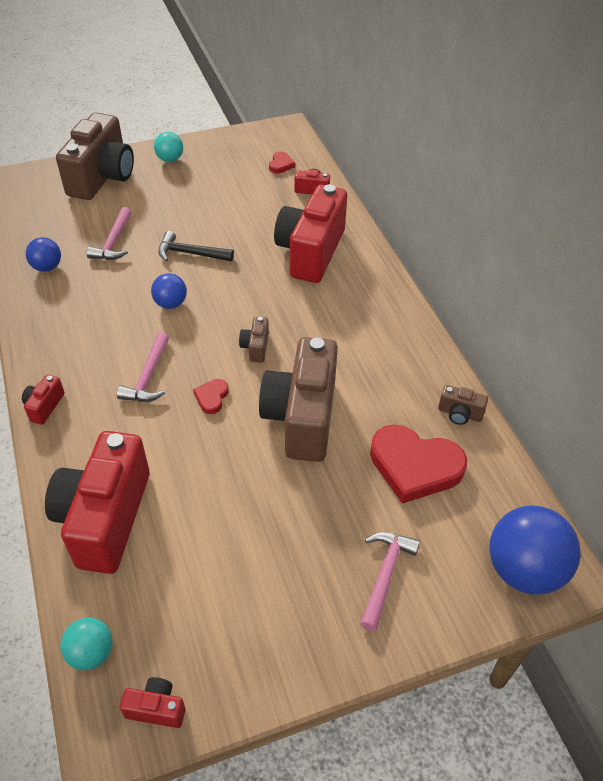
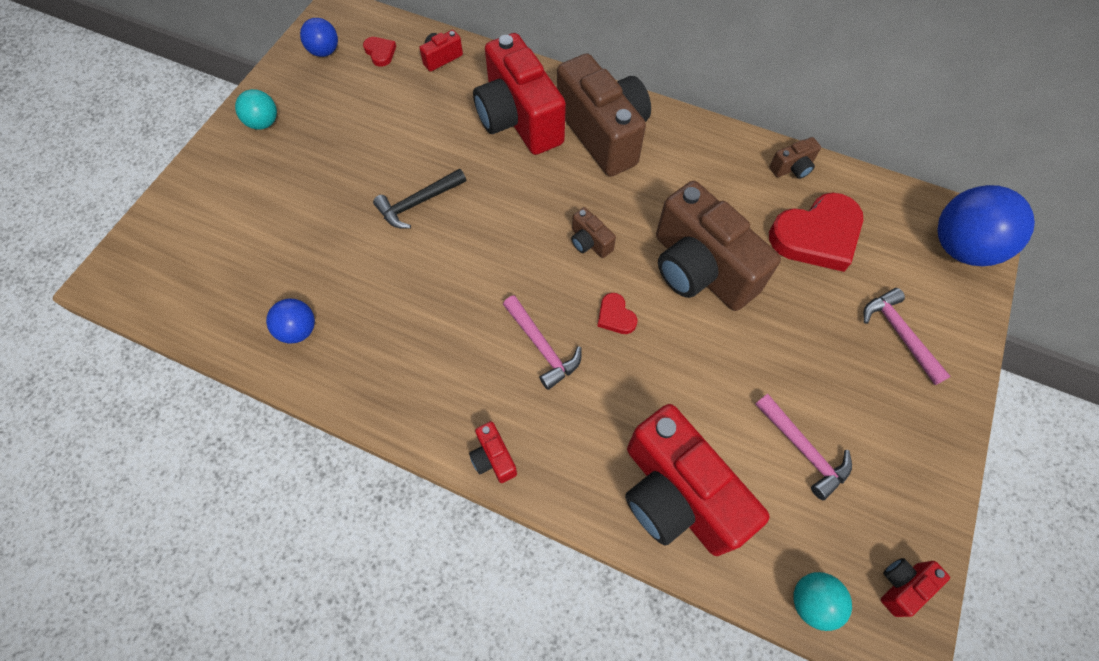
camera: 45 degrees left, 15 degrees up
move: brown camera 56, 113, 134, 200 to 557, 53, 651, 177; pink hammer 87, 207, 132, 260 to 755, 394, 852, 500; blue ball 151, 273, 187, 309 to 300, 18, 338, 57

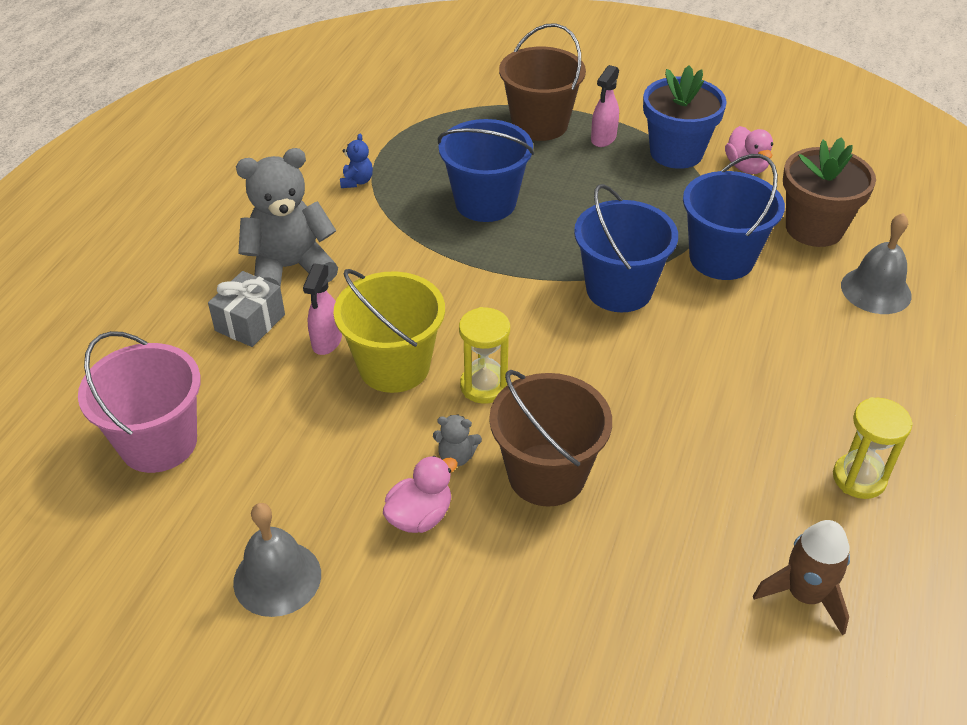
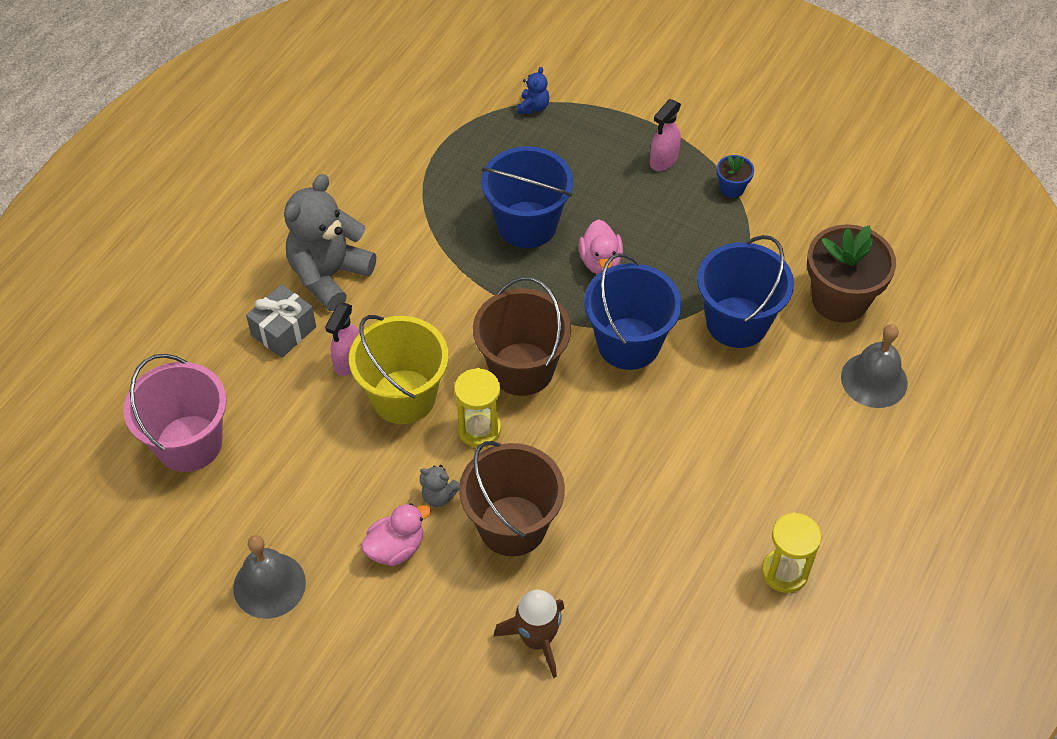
camera: 10 degrees right, 10 degrees up
move: blue teddy bear 340, 133, 373, 188 to 517, 67, 550, 114; brown bucket 499, 23, 586, 141 to 473, 277, 571, 396; pink duck 725, 126, 773, 174 to 579, 219, 623, 274; brown rocket 753, 520, 850, 636 to 494, 589, 564, 678
rotate: grey teddy bear 236, 148, 338, 287 = 284, 174, 376, 311 45 degrees counterclockwise
resize: blue flower pot 643, 66, 727, 169 = 717, 155, 754, 198 x0.46

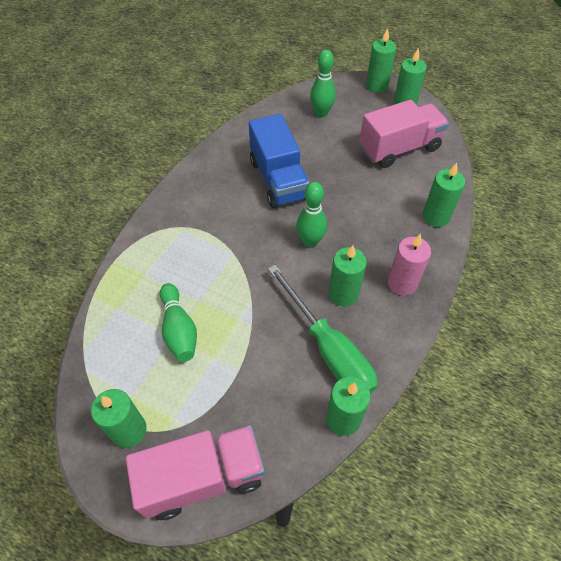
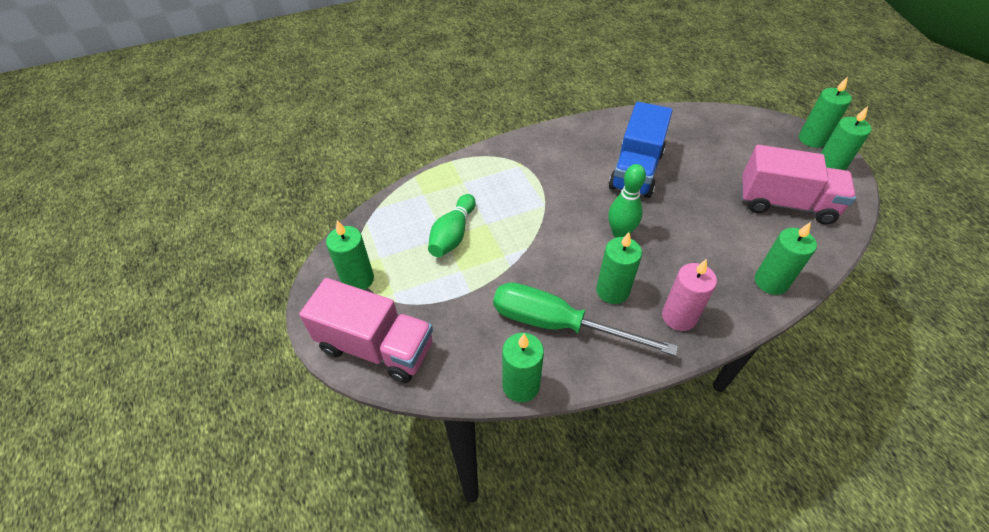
camera: 40 degrees right, 5 degrees down
delete: green bowling pin 310, 50, 336, 117
rotate: green screwdriver 268, 265, 377, 394 = 493, 282, 678, 356 105 degrees clockwise

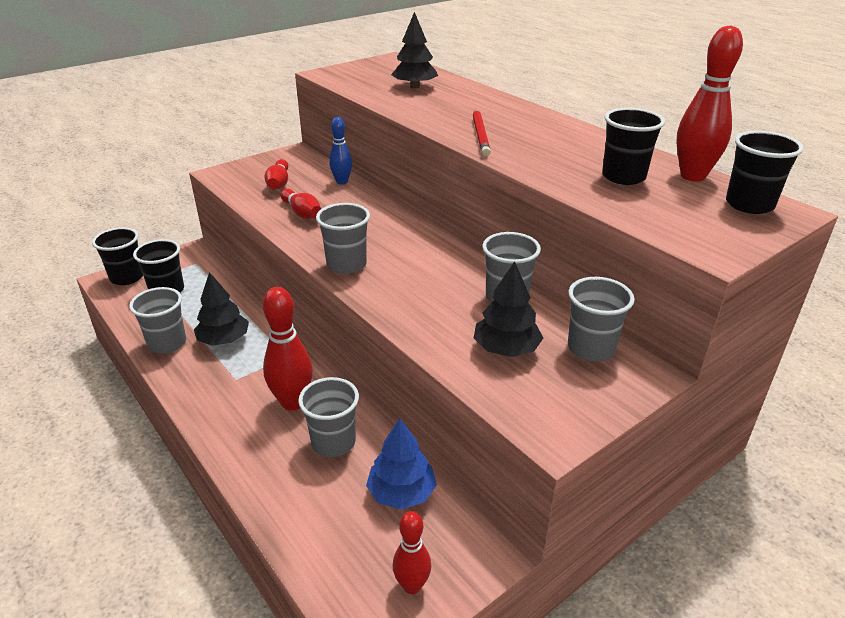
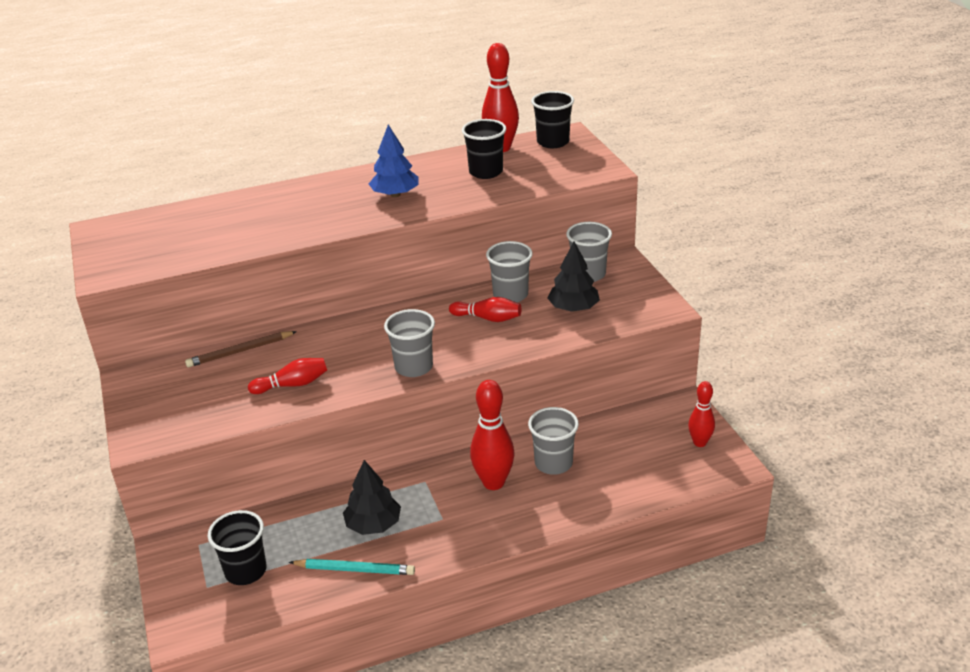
camera: 70 degrees left, 0 degrees up
delete: black cup 92, 227, 143, 285; black tree 391, 12, 438, 89; red pencil 473, 109, 491, 156
move: red bowling pin 265, 159, 288, 189 to 449, 297, 521, 322; blue tree 366, 418, 437, 510 to 369, 125, 418, 197
replace: grey cup 129, 287, 186, 354 to turquoise pencil 289, 559, 415, 575; blue bowling pin 329, 117, 352, 184 to brown pencil 185, 331, 297, 367

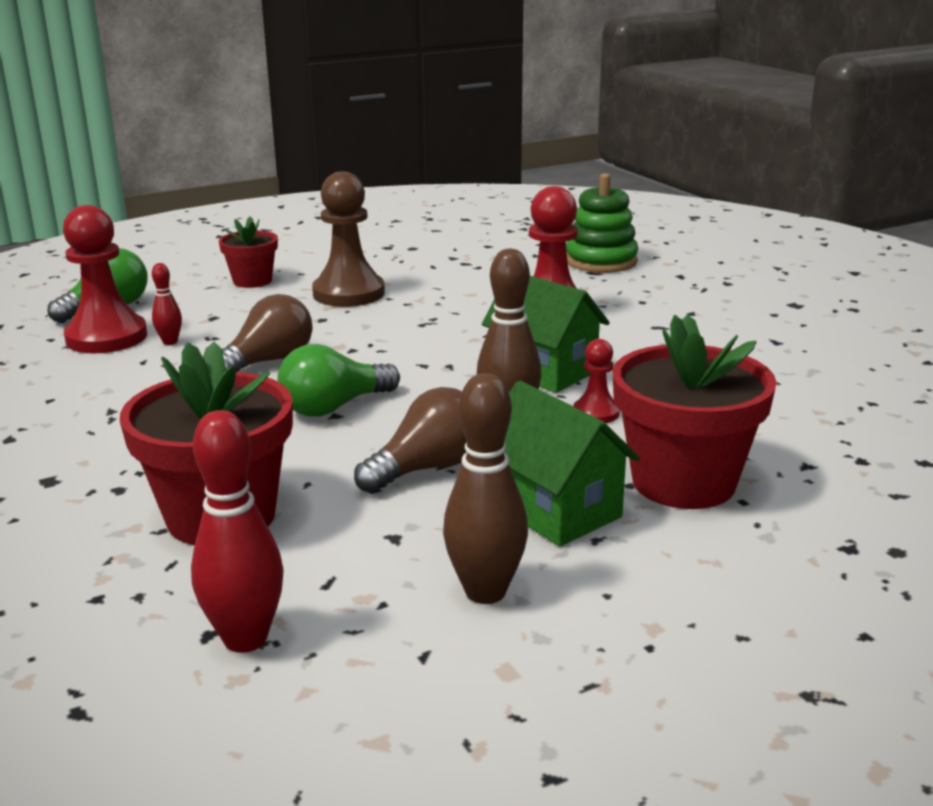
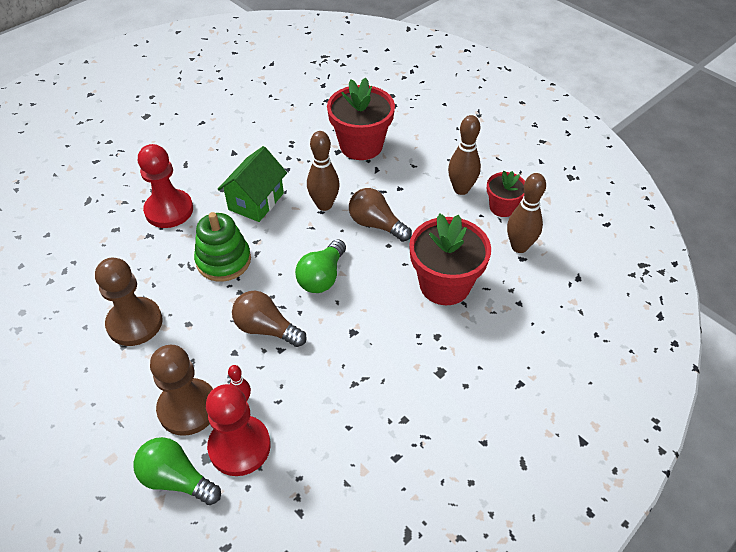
camera: 105 degrees left, 25 degrees up
delete: green house 504, 381, 640, 547; red pawn 573, 339, 620, 423
insert: brown pawn 150, 345, 213, 436
move: red flower pot 219, 216, 278, 288 to 487, 171, 525, 217; green stacking toy 566, 173, 638, 273 to 194, 212, 251, 282
recolor: red bowling pin 191, 410, 284, 653 to brown bowling pin 507, 173, 546, 253
rotate: green light bulb 277, 344, 400, 417 = 295, 239, 346, 293 75 degrees clockwise

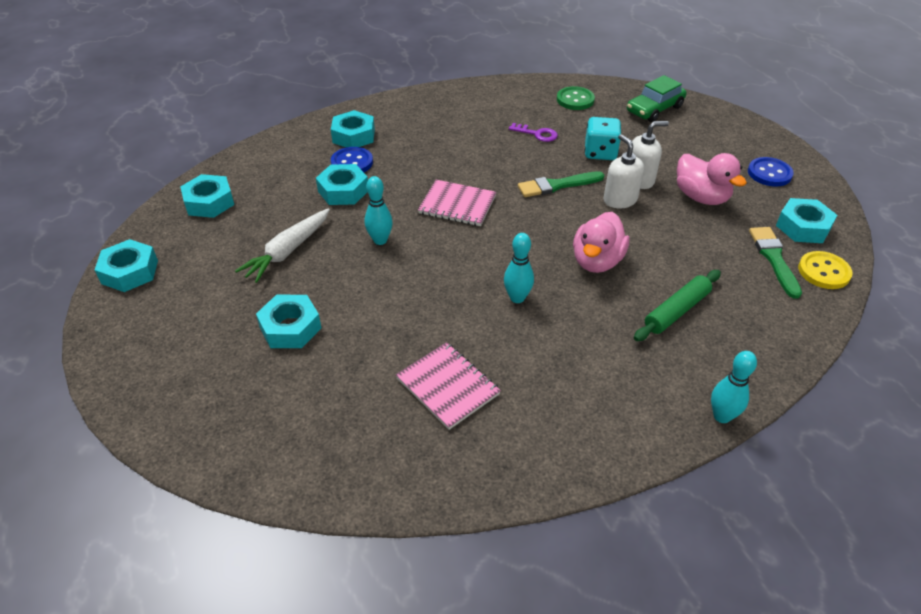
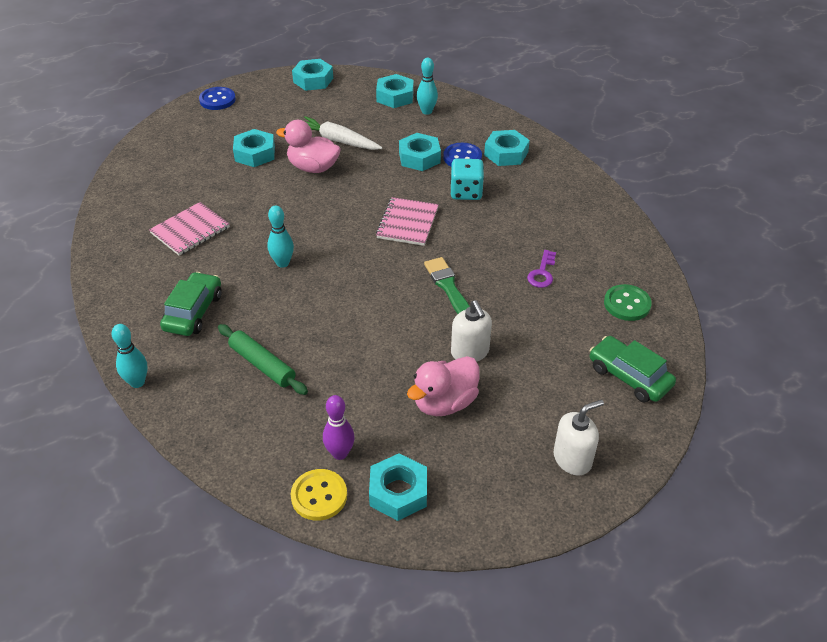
camera: 85 degrees right, 0 degrees up
insert: green car 160, 272, 222, 336
move: turquoise bowling pin 365, 176, 393, 245 to 417, 58, 438, 115; pink duck 573, 212, 629, 273 to 276, 120, 341, 173; turquoise dice 585, 117, 621, 160 to 450, 158, 484, 200; white soap dispenser 604, 134, 644, 208 to 554, 399, 604, 476; blue button 748, 157, 794, 186 to 199, 87, 236, 110
replace: green brush 749, 227, 802, 299 to purple bowling pin 323, 395, 355, 460

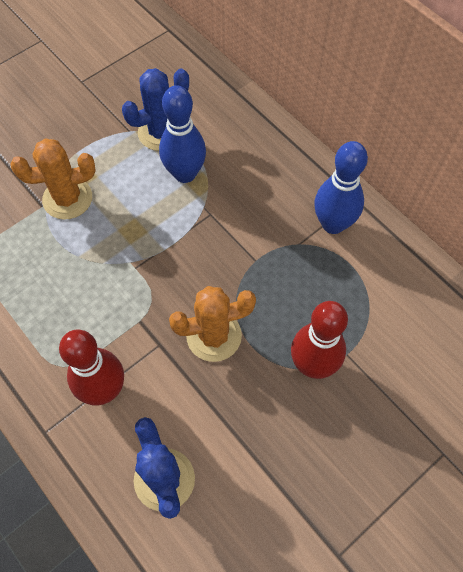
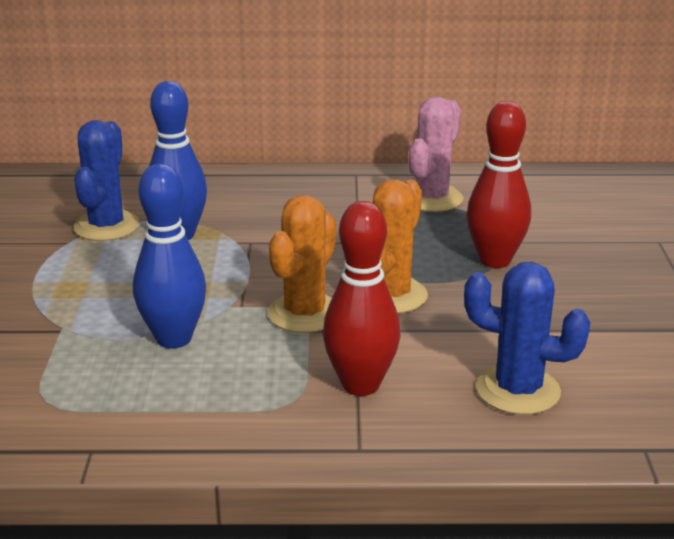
camera: 50 degrees left, 35 degrees down
insert: pink cactus 409, 97, 463, 212
move: orange cactus 10, 138, 96, 220 to 267, 195, 336, 333; blue bowling pin 314, 141, 368, 234 to 133, 164, 206, 348

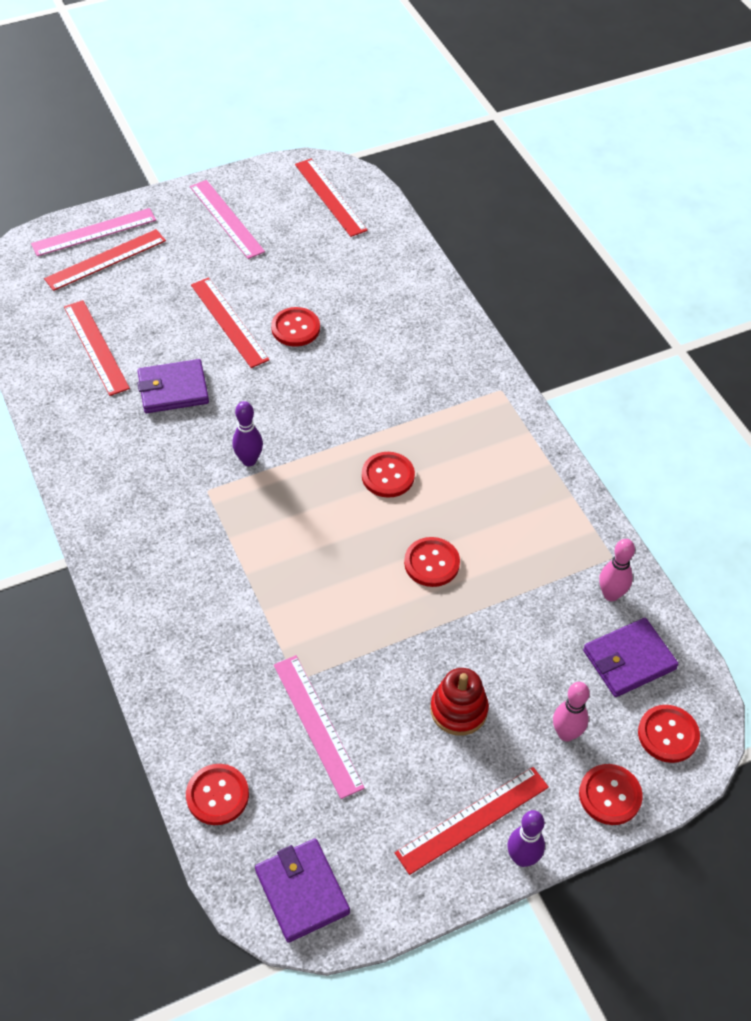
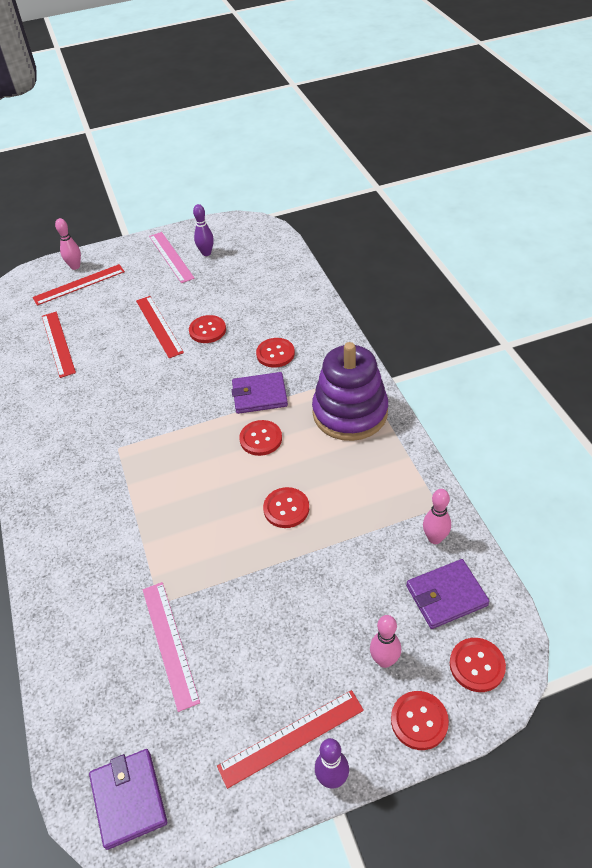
camera: 10 degrees right, 5 degrees down
delete: red ruler 295, 159, 368, 237; red stacking toy 430, 668, 489, 736
insert: purple stacking toy 312, 342, 388, 441
move: purple wallet 138, 359, 209, 413 to 232, 372, 288, 414; red button 186, 764, 249, 825 to 256, 338, 295, 368; purple bowling pin 232, 401, 263, 466 to 193, 204, 214, 256
replace: pink ruler 31, 208, 156, 256 to pink bowling pin 55, 218, 81, 270

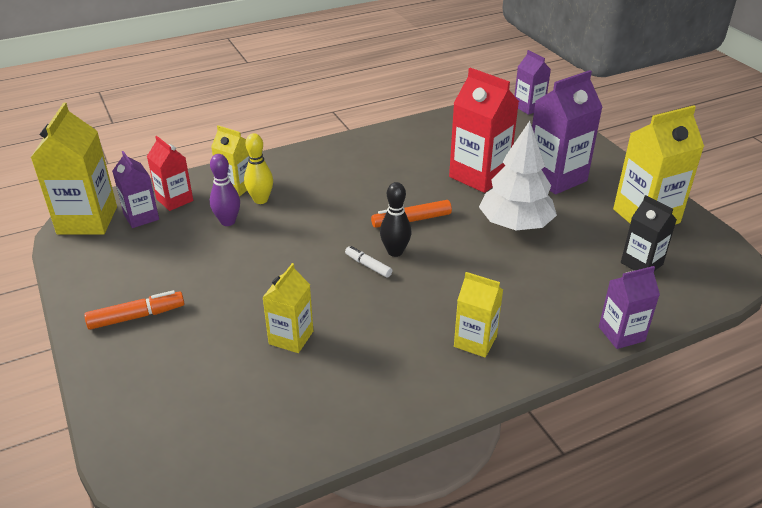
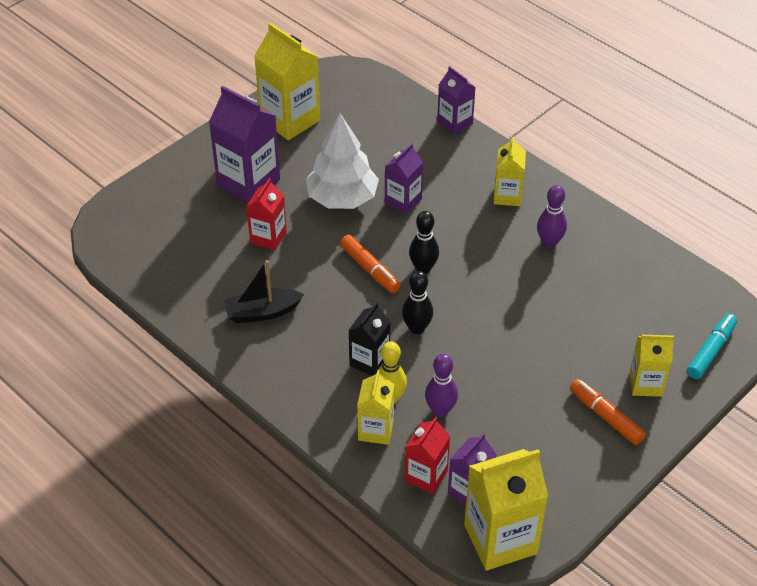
camera: 110 degrees left, 10 degrees up
delete: white marker 345, 246, 392, 278
insert: black boat 224, 260, 304, 323; black bowling pin 402, 271, 433, 334; purple bowling pin 537, 185, 567, 248; turquoise marker 687, 314, 737, 379
move: yellow carton 262, 263, 313, 353 to 630, 335, 674, 397; purple carton 514, 50, 551, 115 to 385, 143, 423, 214; black carton 621, 195, 677, 271 to 349, 302, 391, 376
resize: red carton 449, 68, 519, 193 = 246, 178, 287, 250 x0.59

